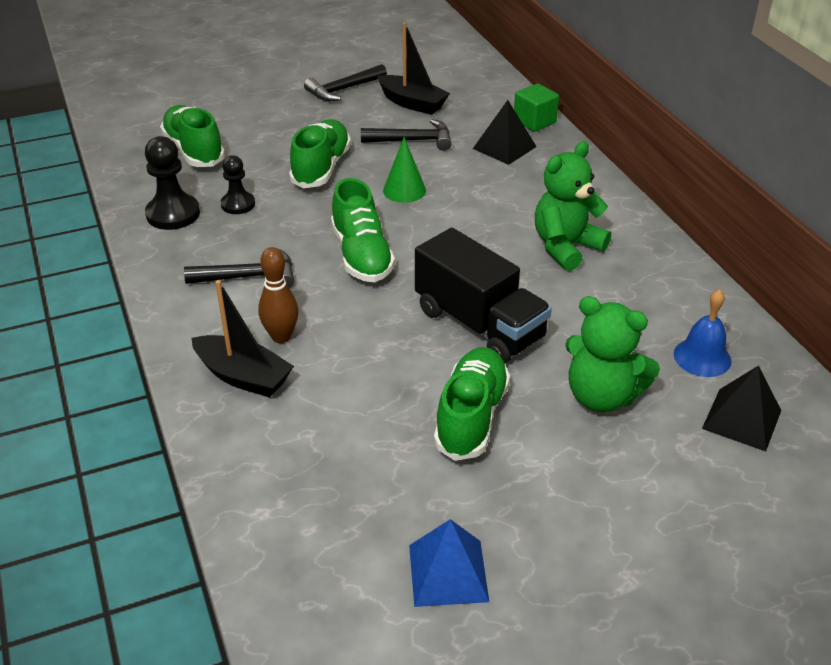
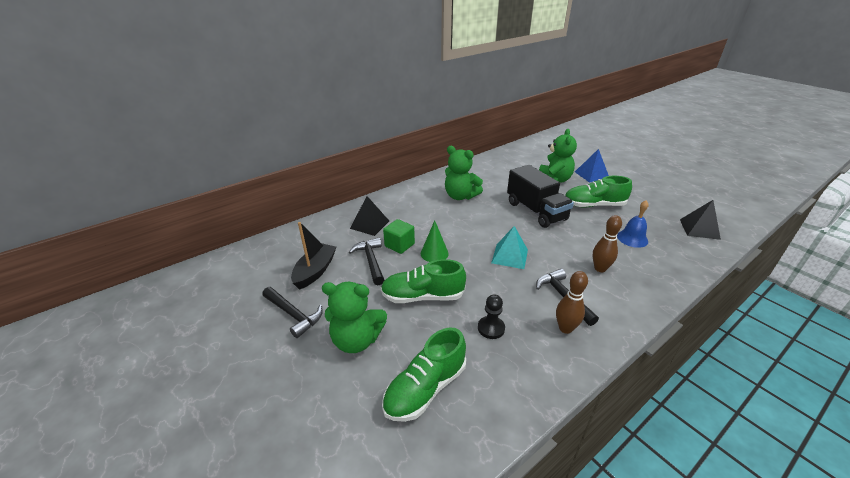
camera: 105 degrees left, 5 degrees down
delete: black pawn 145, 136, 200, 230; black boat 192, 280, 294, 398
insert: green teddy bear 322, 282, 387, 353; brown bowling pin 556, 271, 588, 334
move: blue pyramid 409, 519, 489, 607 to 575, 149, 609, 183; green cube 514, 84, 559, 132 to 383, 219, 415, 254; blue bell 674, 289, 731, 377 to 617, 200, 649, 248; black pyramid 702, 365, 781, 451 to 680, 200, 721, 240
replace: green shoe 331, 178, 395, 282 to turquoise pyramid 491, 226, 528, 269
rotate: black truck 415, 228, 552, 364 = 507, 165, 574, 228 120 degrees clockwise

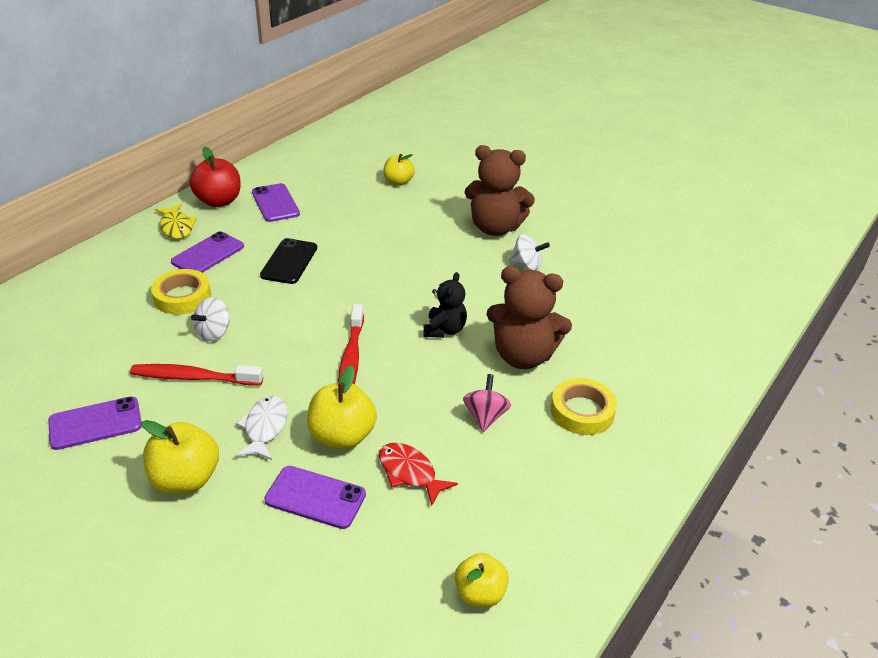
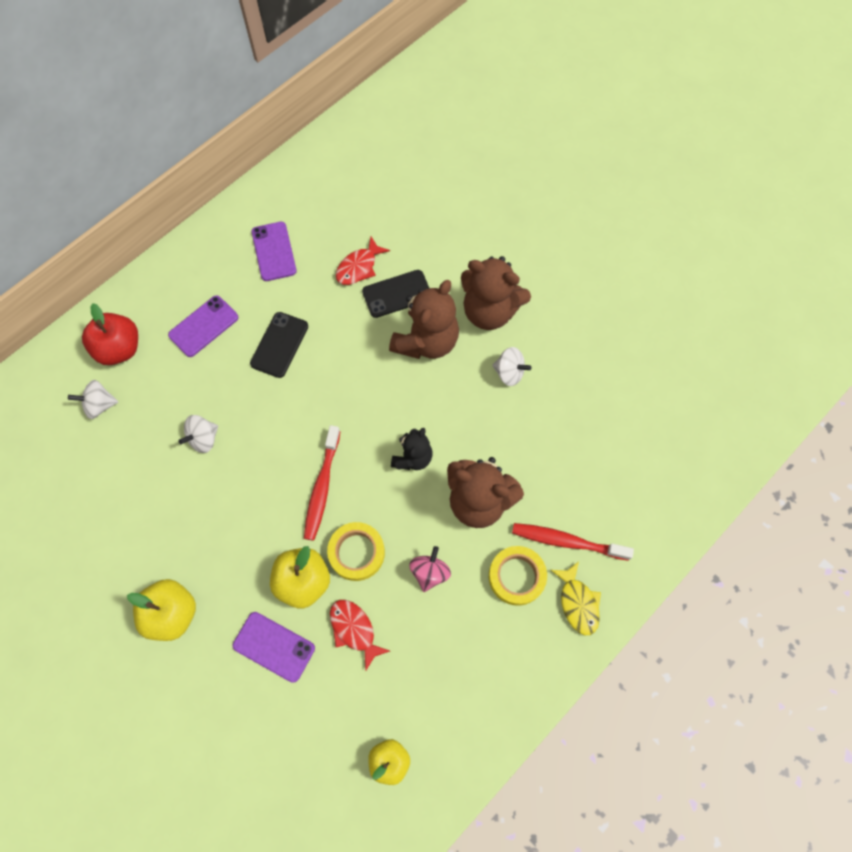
camera: 10 degrees right, 30 degrees up
delete: purple phone 48, 397, 142, 450; white fish 236, 396, 288, 460; yellow apple 383, 154, 415, 186
insert: white spinning top 68, 380, 118, 419; red fish 336, 237, 390, 285; black phone 362, 270, 429, 318; brown teddy bear 389, 280, 459, 359
move: red toothbrush 130, 364, 263, 386 to 512, 523, 634, 561; yellow tape 151, 269, 211, 315 to 327, 522, 385, 581; yellow fish 155, 203, 197, 239 to 551, 561, 601, 635; red apple 190, 146, 241, 207 to 82, 303, 138, 365

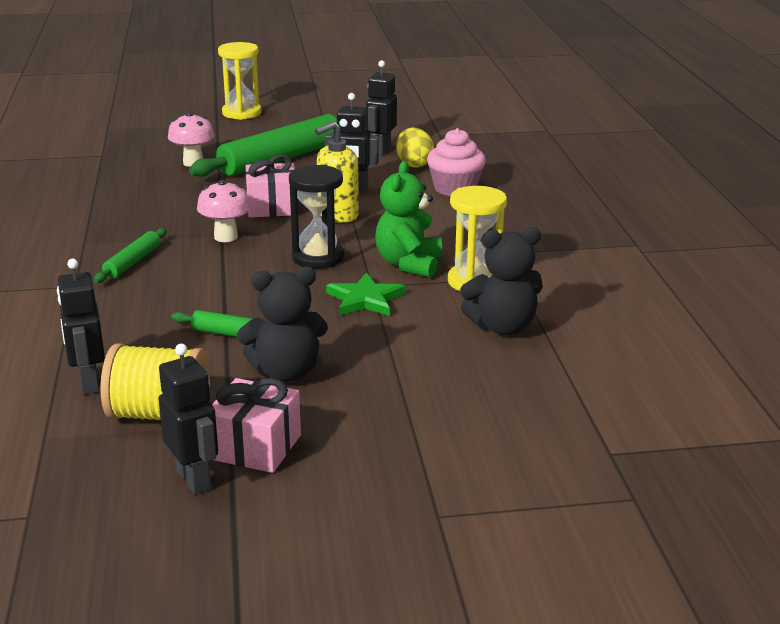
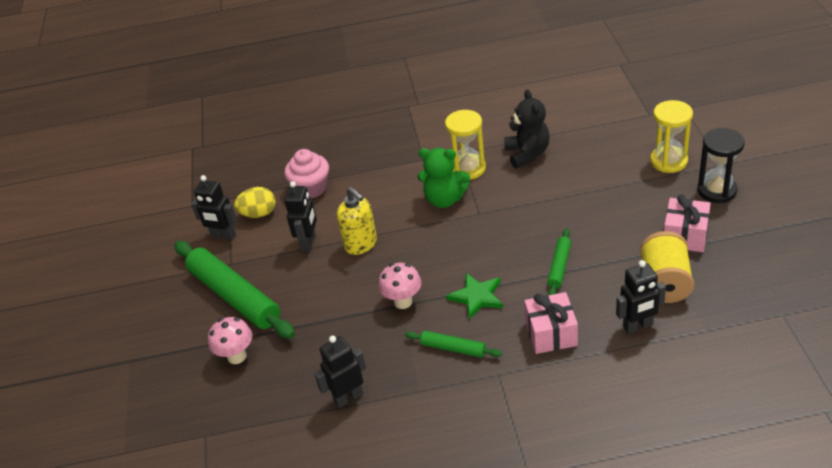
camera: 85 degrees left, 15 degrees up
delete: black teddy bear 237, 267, 328, 382
move: black robot 158, 344, 218, 494 to 314, 336, 366, 408; yellow hourglass 218, 42, 262, 120 to 650, 100, 693, 173; pink gift 245, 154, 295, 218 to 524, 292, 578, 354; black hourglass 289, 165, 344, 269 to 697, 128, 745, 203; green star 326, 272, 406, 316 to 446, 273, 503, 320

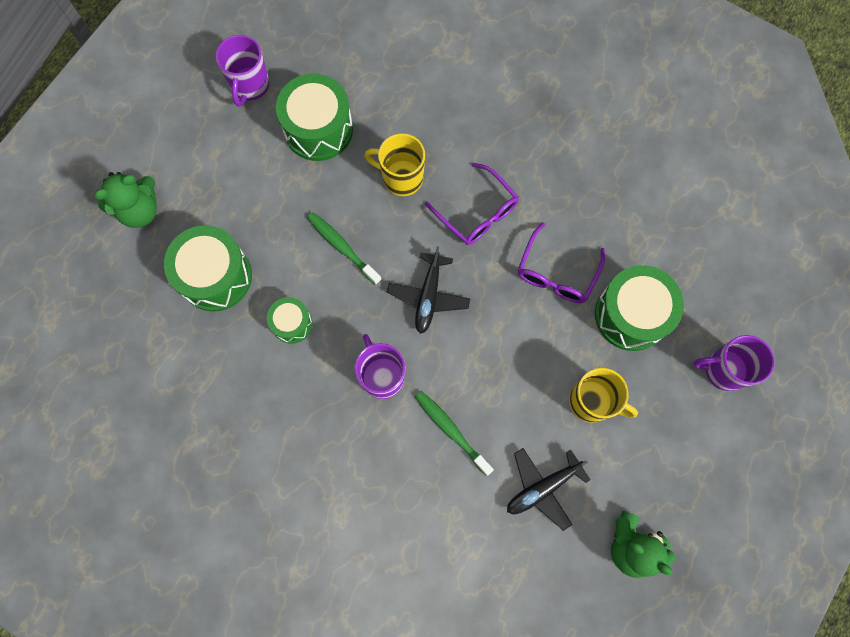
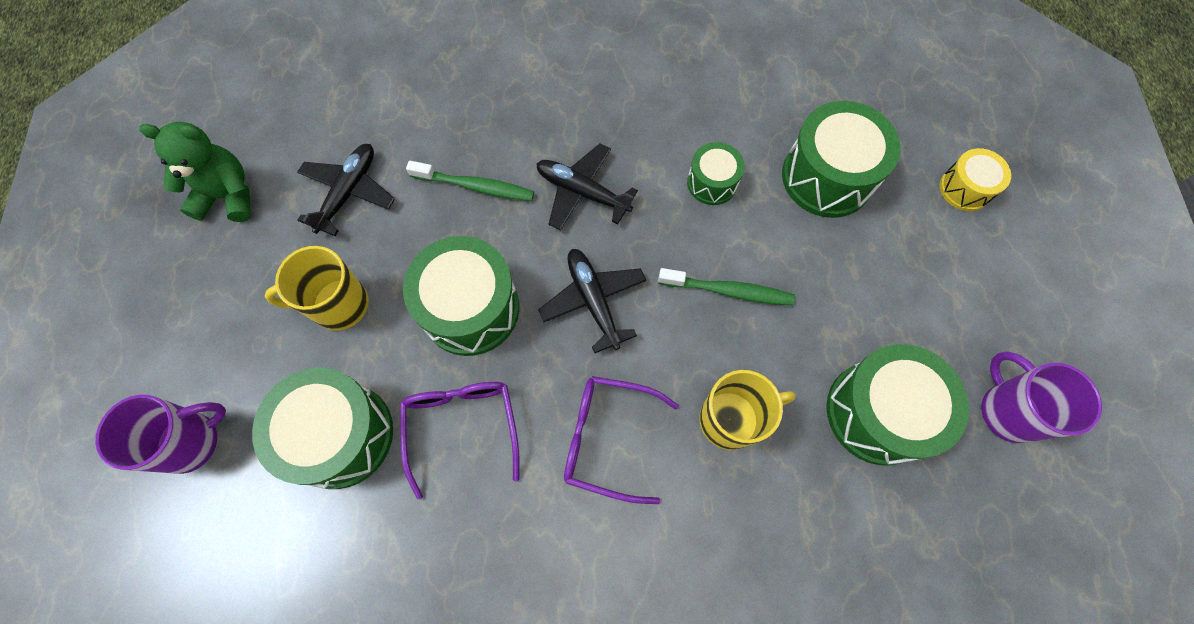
camera: 145 degrees right, 5 degrees down
insert: green drum 403, 236, 519, 356
replace: green teddy bear 94, 172, 157, 228 to yellow drum 940, 148, 1011, 211; purple mug 355, 334, 405, 399 to black plane 536, 143, 638, 230

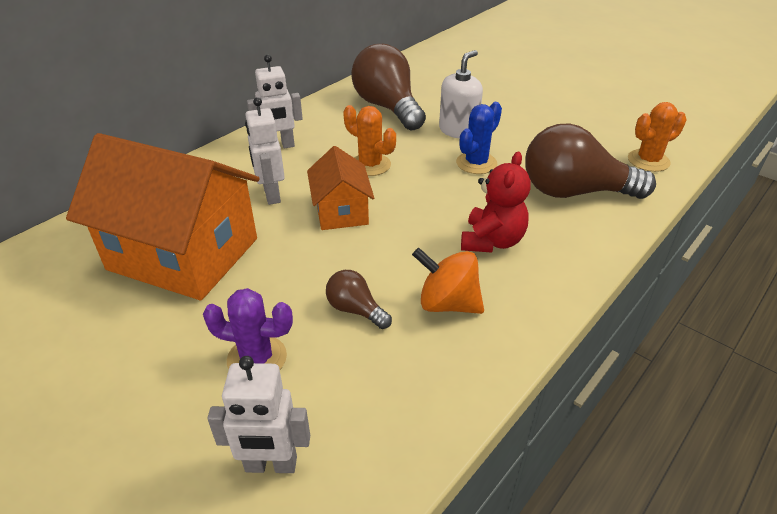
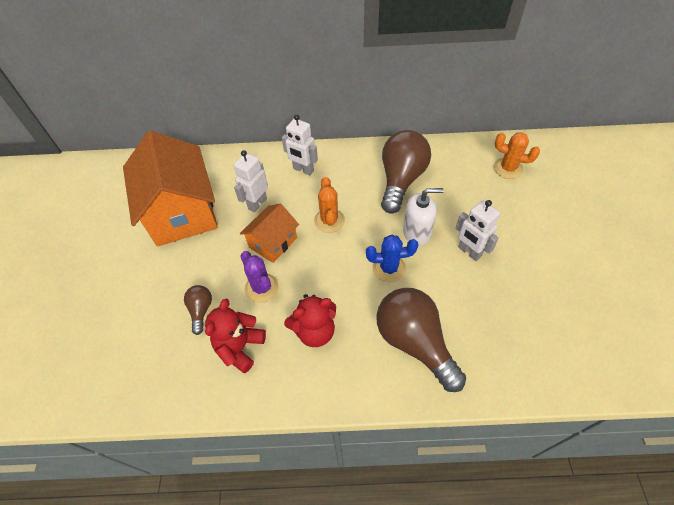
camera: 50 degrees right, 15 degrees up
move: purple cactus 203, 288, 293, 370 to 240, 251, 279, 303; white robot 207, 356, 310, 473 to 456, 200, 500, 261; orange cactus 628, 102, 687, 172 to 494, 132, 540, 179
replace: orange spinning top 412, 248, 484, 314 to red teddy bear 205, 299, 266, 373

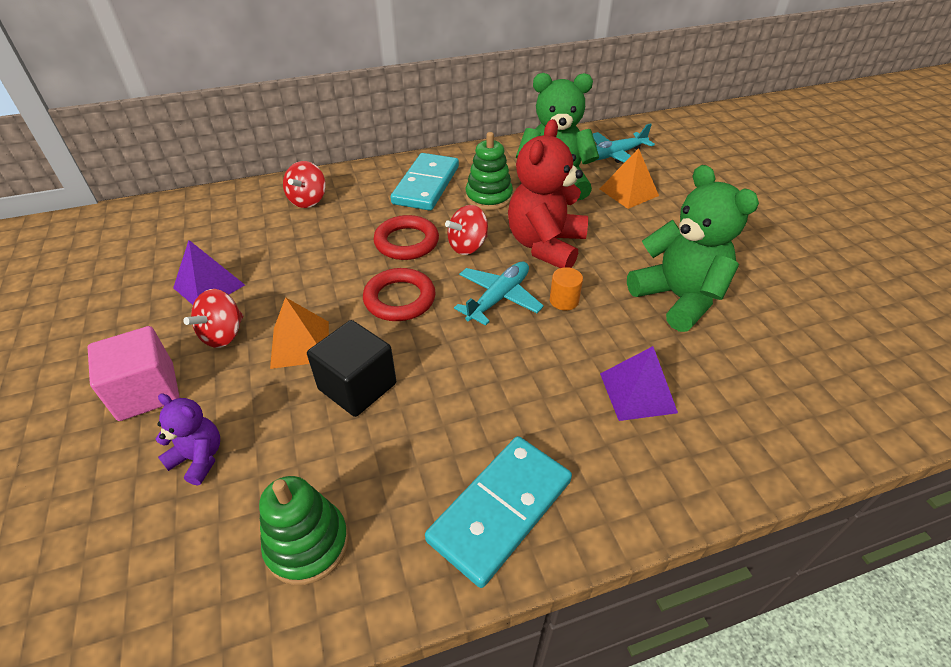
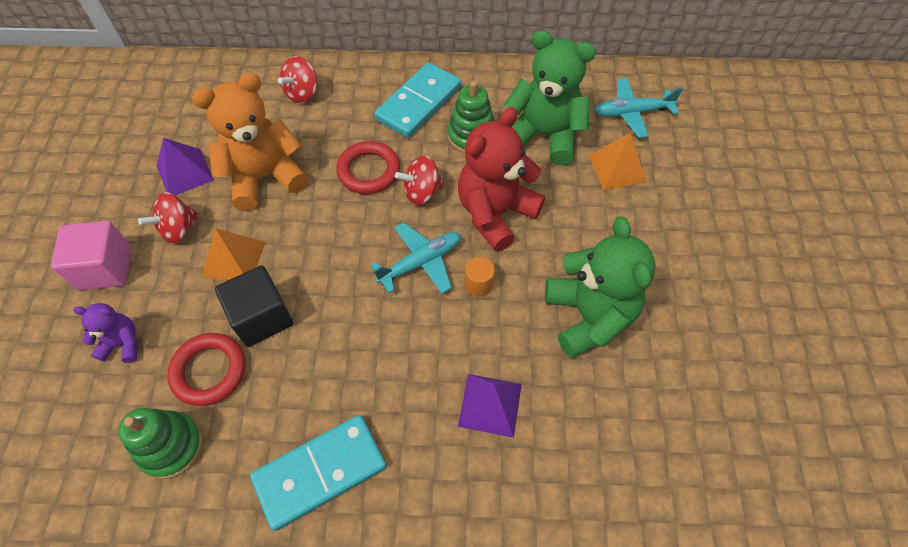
camera: 20 degrees right, 15 degrees up
insert: orange teddy bear 192, 73, 308, 211
move: red ring 363, 268, 436, 321 to 167, 333, 246, 406
rotate: purple teddy bear 155, 393, 220, 486 = 73, 303, 138, 363 45 degrees counterclockwise

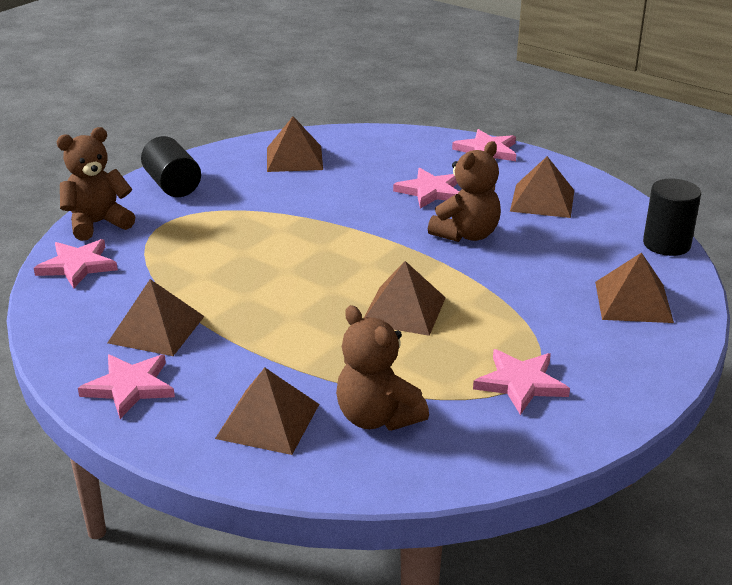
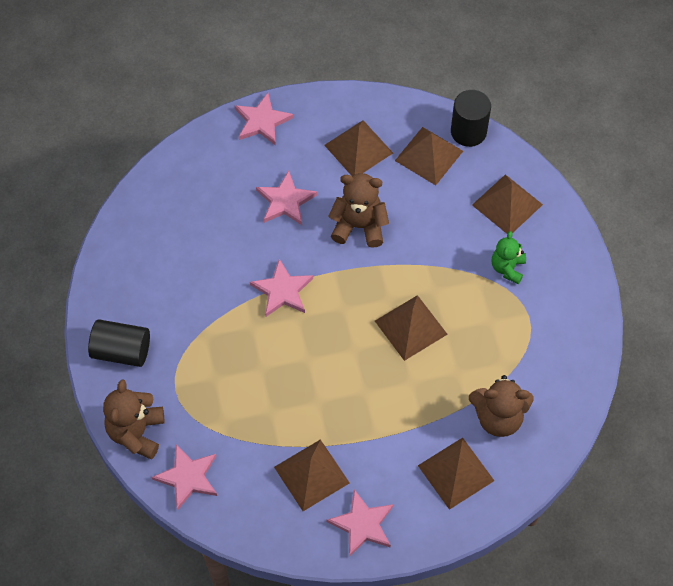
camera: 50 degrees left, 30 degrees up
insert: green teddy bear 492, 231, 526, 284
move: brown pyramid 267, 116, 323, 172 to 395, 127, 463, 185; pink star 473, 349, 570, 415 to 250, 259, 313, 317
rotate: brown teddy bear 428, 141, 501, 242 = 328, 173, 389, 248 75 degrees counterclockwise

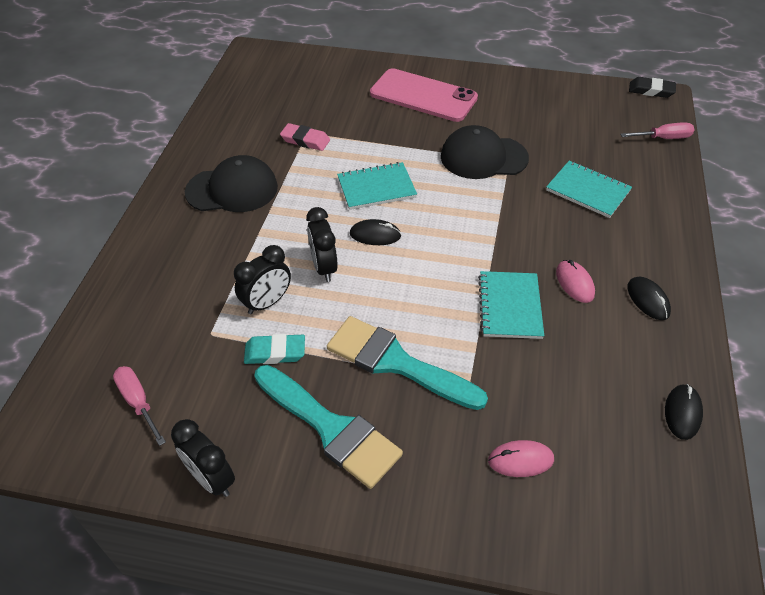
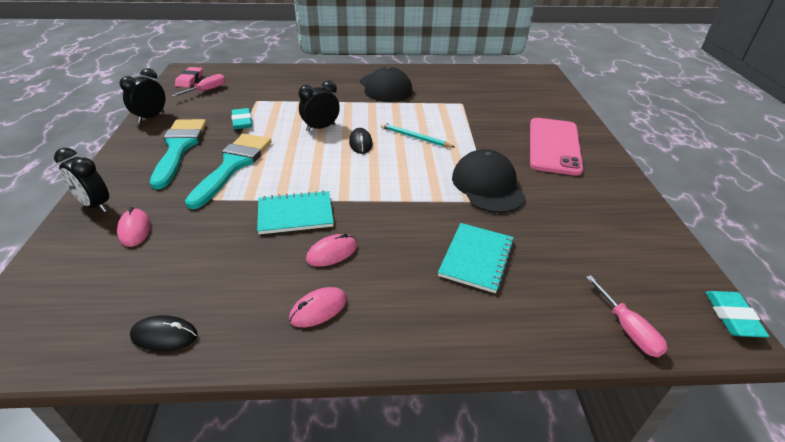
camera: 75 degrees right, 10 degrees down
move: black clock 234, 245, 291, 314 to 54, 148, 109, 212; pink eraser 280, 123, 330, 151 to 175, 67, 203, 88
replace: turquoise notebook 337, 162, 417, 210 to turquoise pencil 381, 123, 454, 148
recolor: black mouse 627, 277, 671, 320 to pink mouse 289, 287, 347, 327; black eraser 629, 77, 676, 98 to turquoise eraser 705, 291, 769, 338
rotate: turquoise brush 254, 365, 403, 489 = 150, 119, 207, 189 150 degrees clockwise

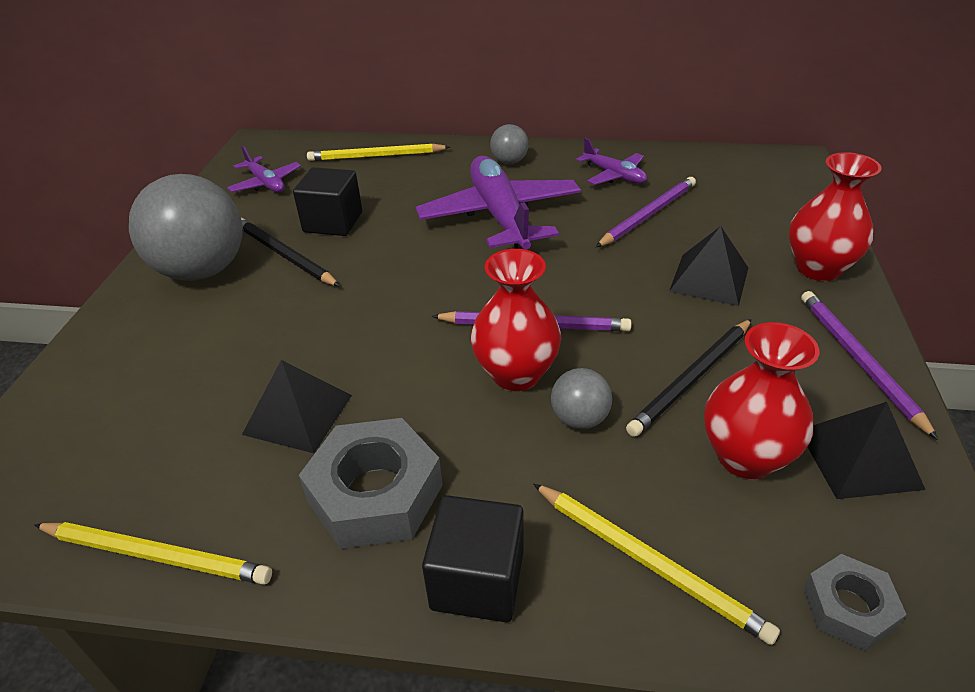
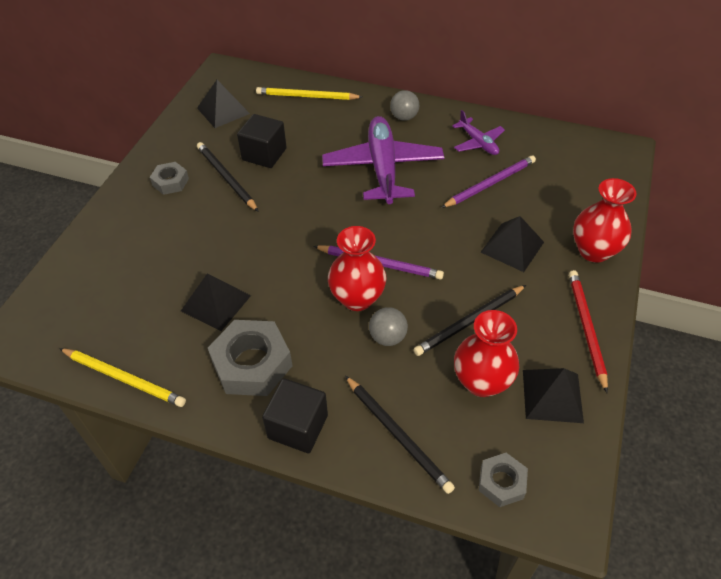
camera: 10 degrees right, 10 degrees up
replace: grey ball 129, 174, 243, 281 to grey nut 150, 162, 189, 195; purple plane 227, 145, 301, 192 to black pyramid 197, 80, 250, 128
recolor: yellow pencil 533, 484, 780, 645 to black pencil 345, 376, 455, 494; purple pencil 801, 291, 938, 440 to red pencil 569, 270, 608, 393

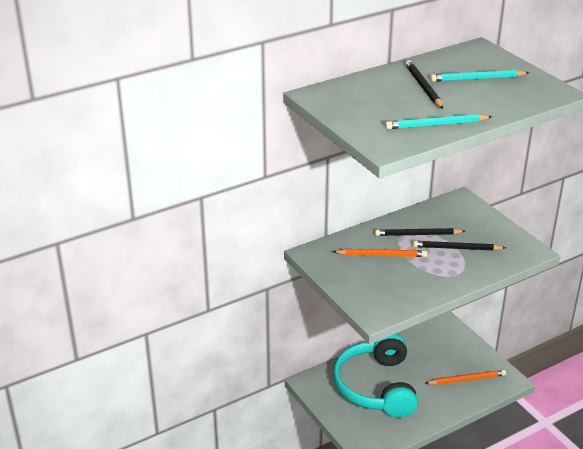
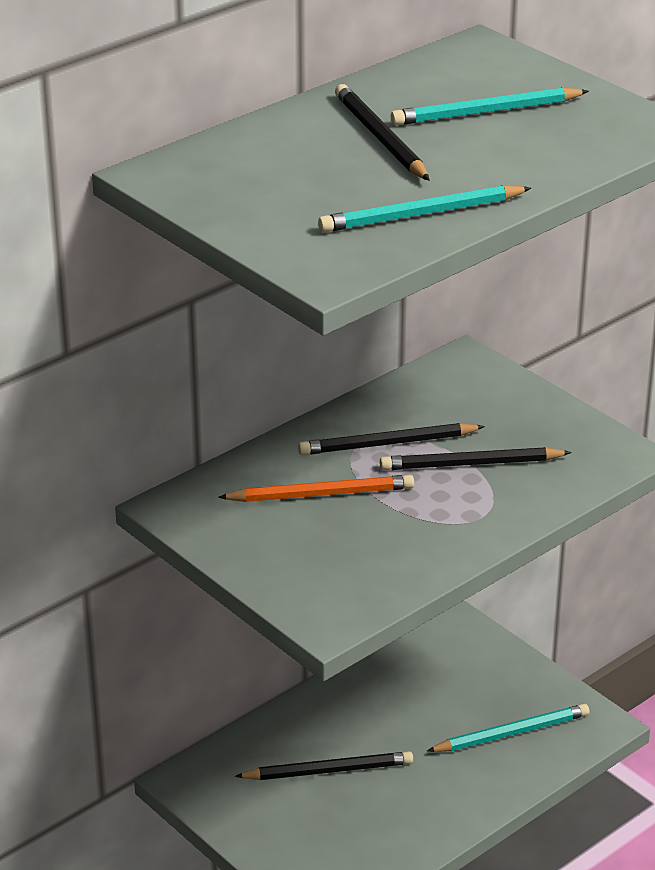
camera: 10 degrees left, 0 degrees up
replace: turquoise headphones 333, 333, 418, 418 to black pencil 235, 751, 413, 780
recolor: orange pencil 425, 370, 506, 385 to turquoise pencil 427, 704, 590, 752

